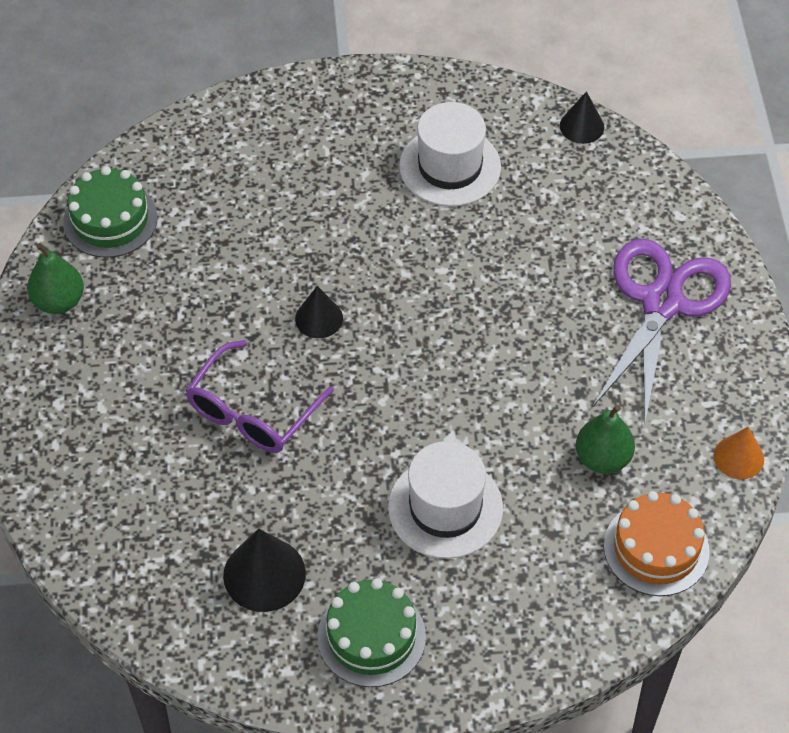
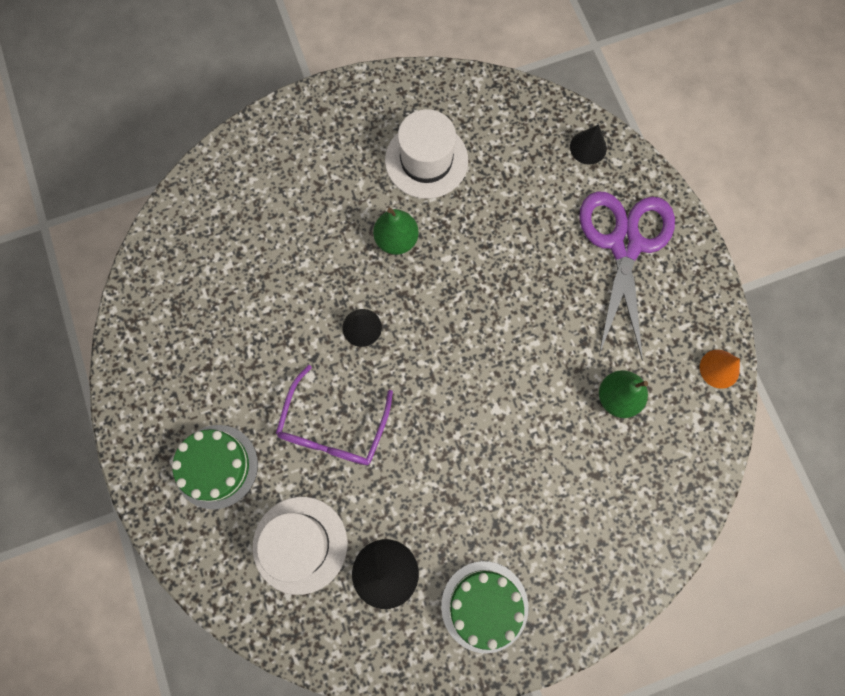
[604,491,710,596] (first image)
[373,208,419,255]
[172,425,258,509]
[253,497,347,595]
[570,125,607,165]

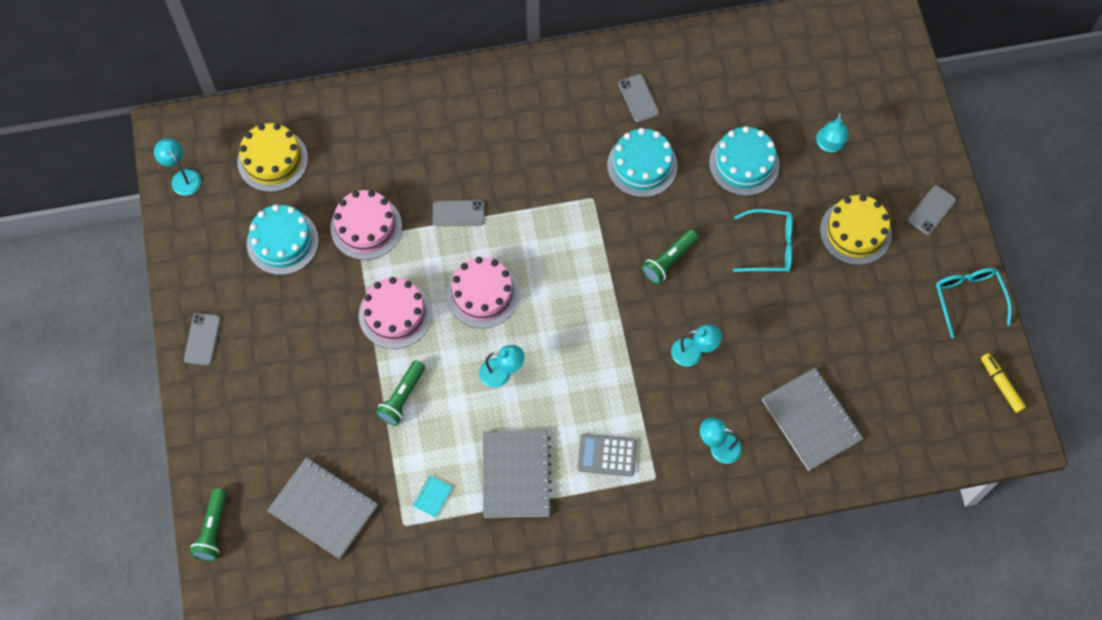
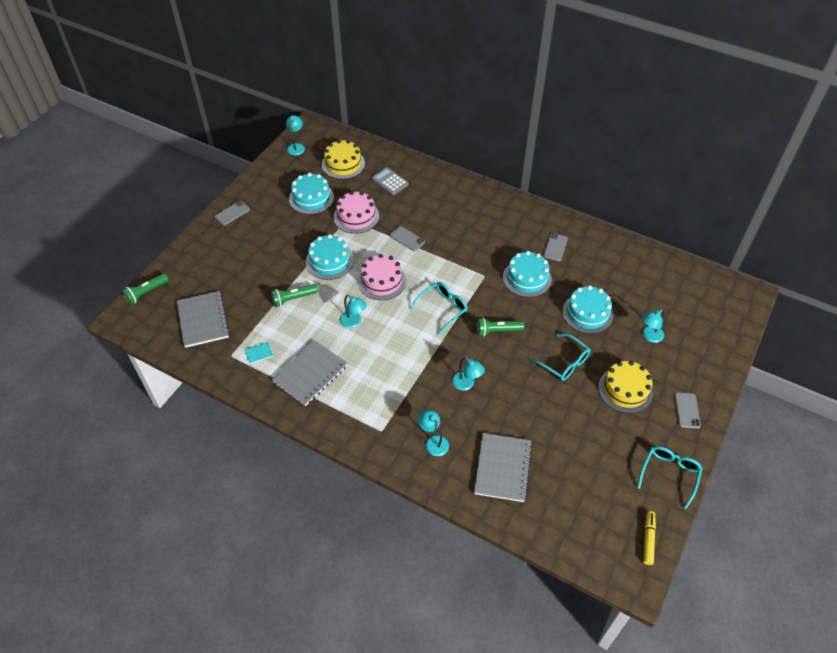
[410,282,467,334]
[371,167,409,195]
[306,234,354,280]
[675,393,701,429]

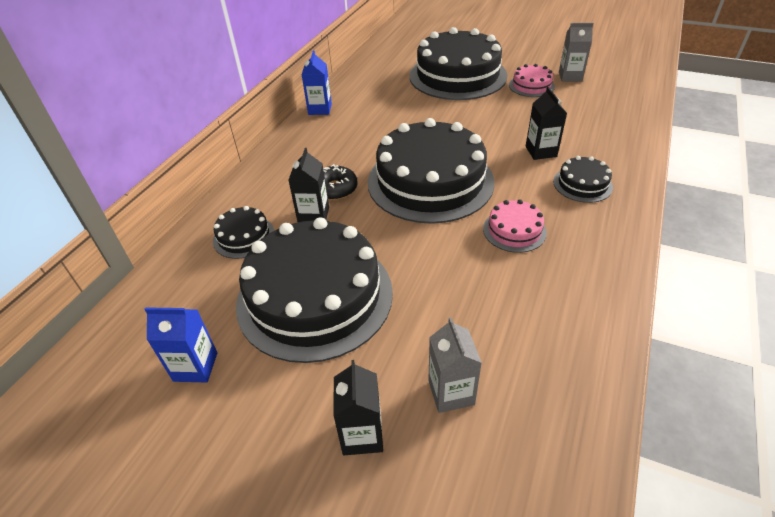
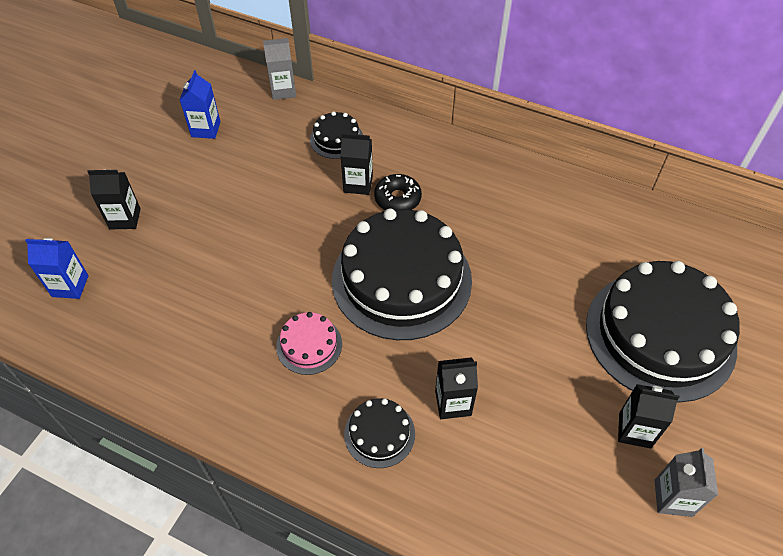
[236,217,393,363] (first image)
[25,238,89,299]
[263,38,296,100]
[618,384,679,449]

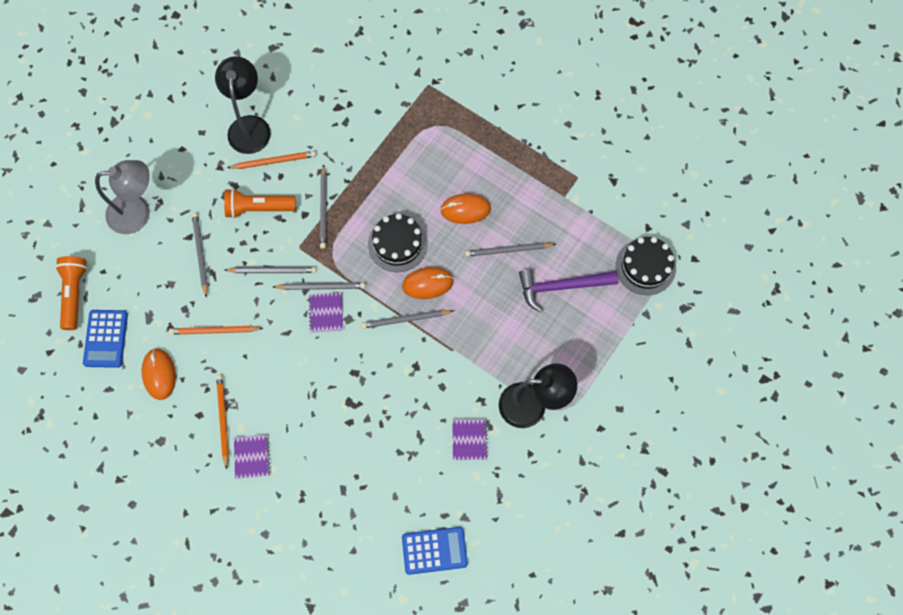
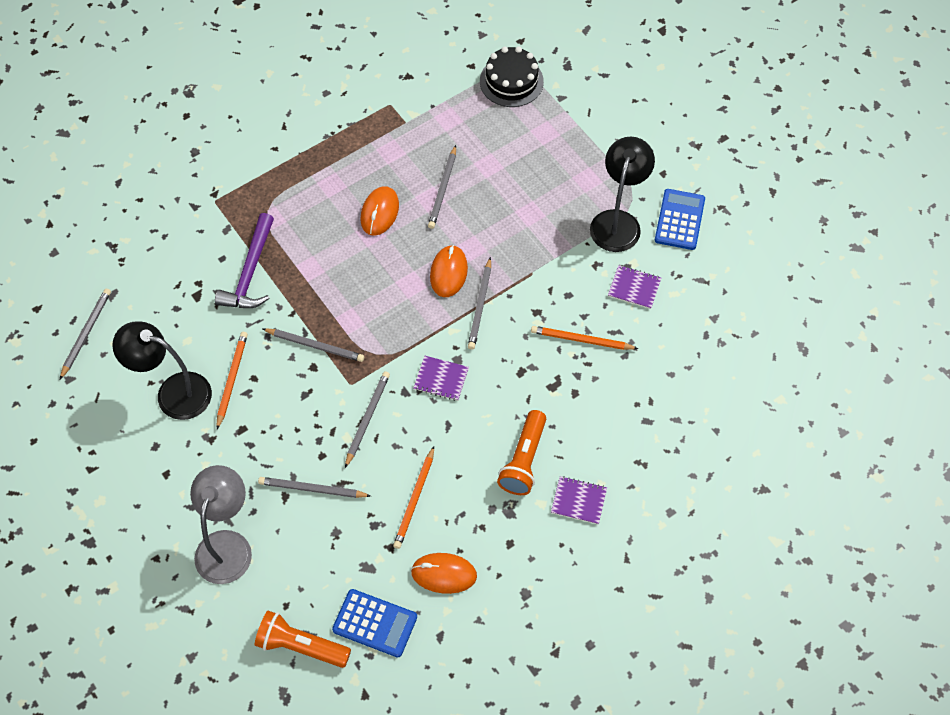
[368,213,428,272] (first image)
[531,326,639,350]
[497,410,546,495]
[60,289,111,379]
[655,189,705,250]
[215,213,274,308]

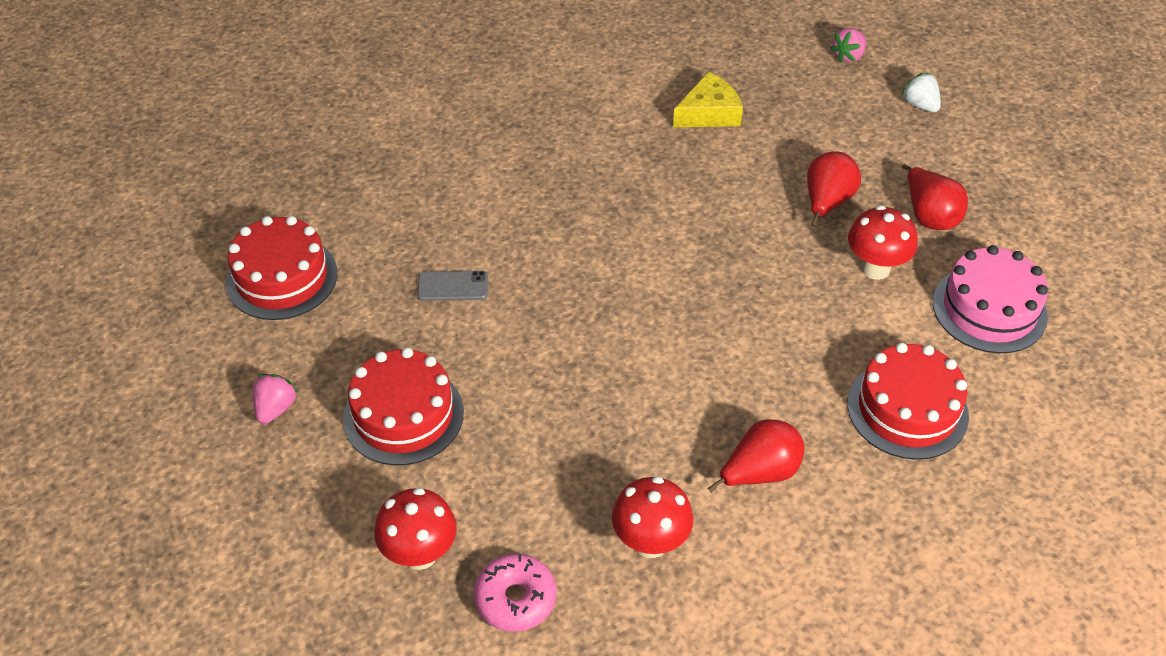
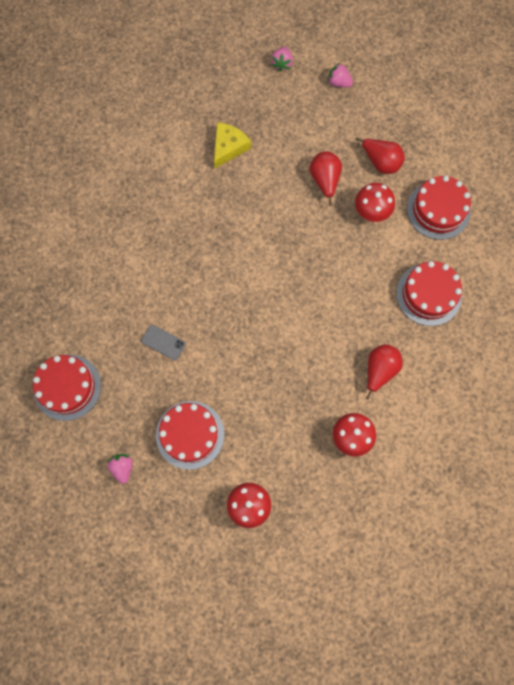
[474,554,556,632] (first image)
[328,63,353,87]
[407,176,471,240]
[141,325,186,360]

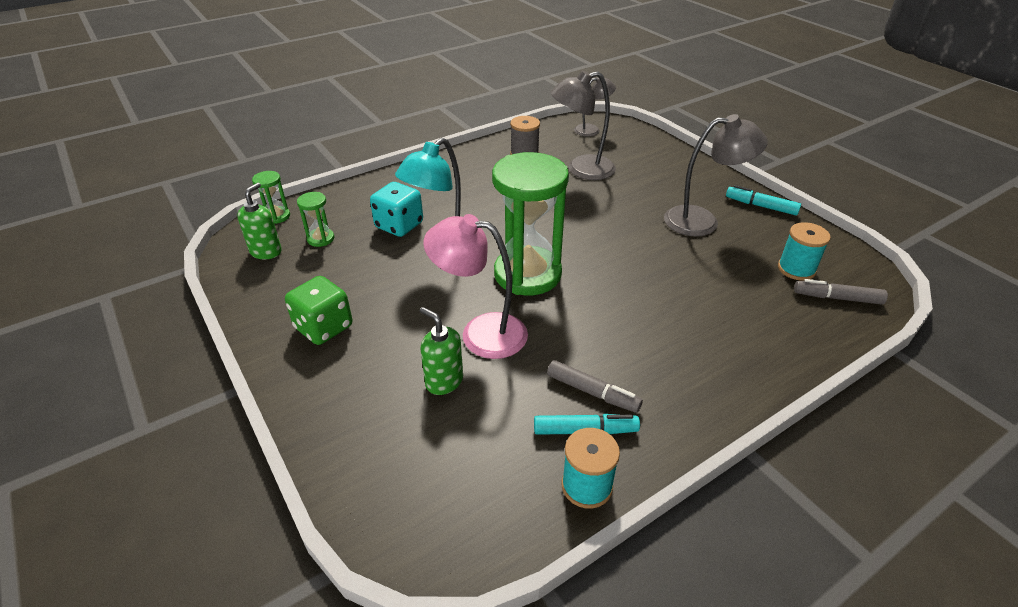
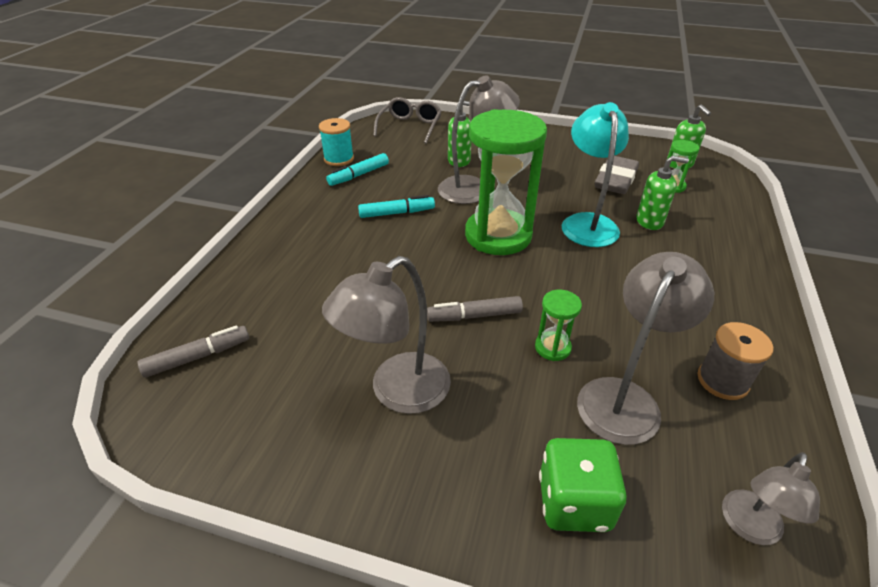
[778,222,831,280] (first image)
[373,97,442,144]
[595,156,639,194]
[535,290,582,361]
[539,438,627,532]
[427,296,523,322]
[358,195,435,218]
[636,156,689,230]
[438,75,520,204]

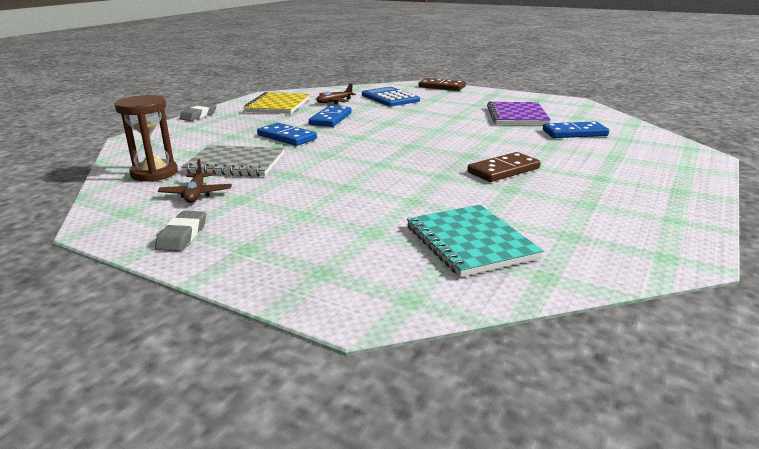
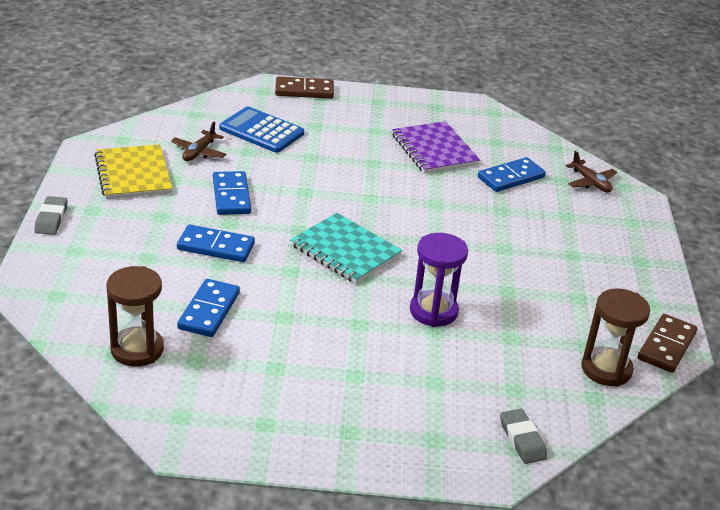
[410,233,468,327]
[581,288,650,387]
[500,409,547,464]
[566,151,617,192]
[290,213,402,284]
[638,314,697,373]
[177,279,240,337]

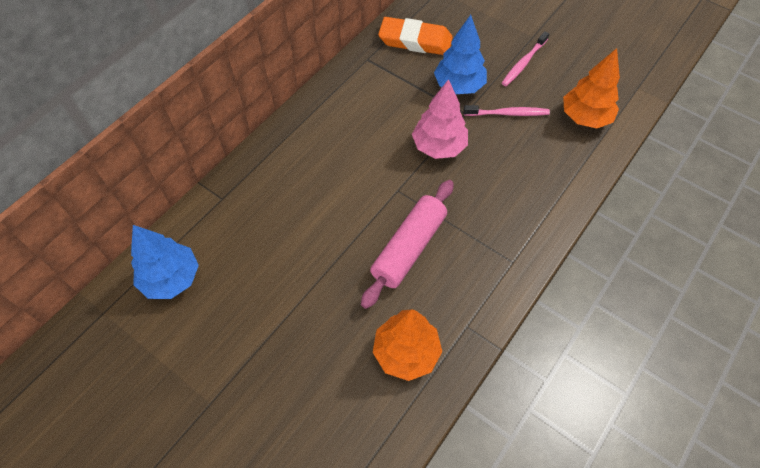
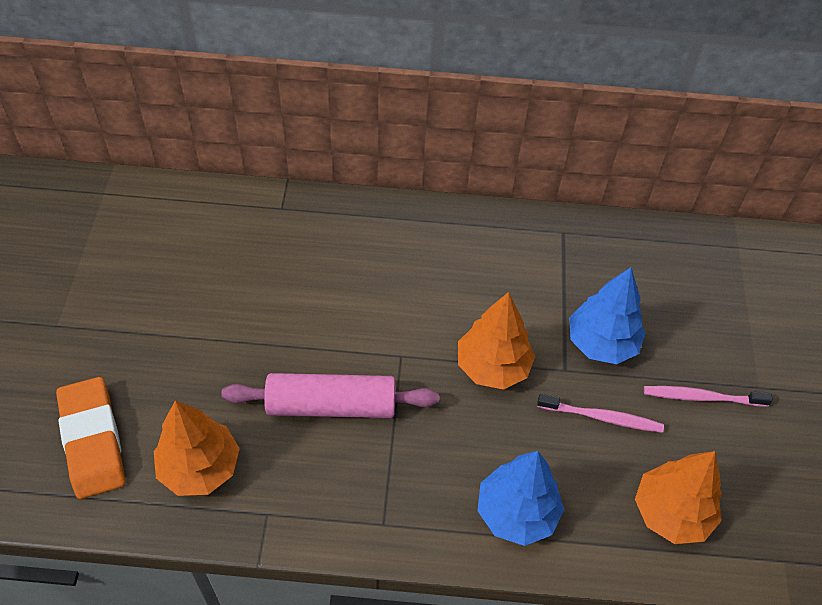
[477,451,564,546]
[56,377,125,499]
[458,292,535,389]
[537,394,664,433]

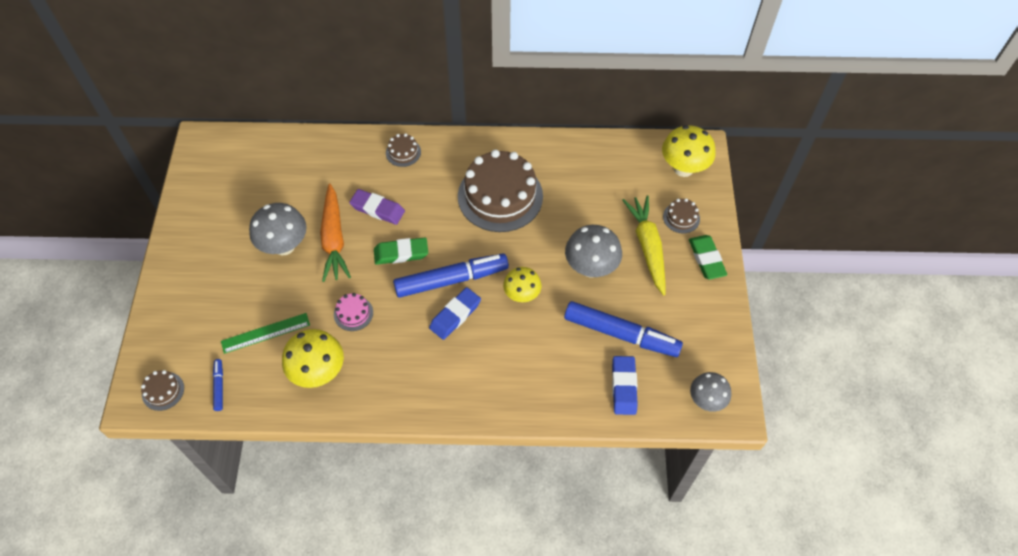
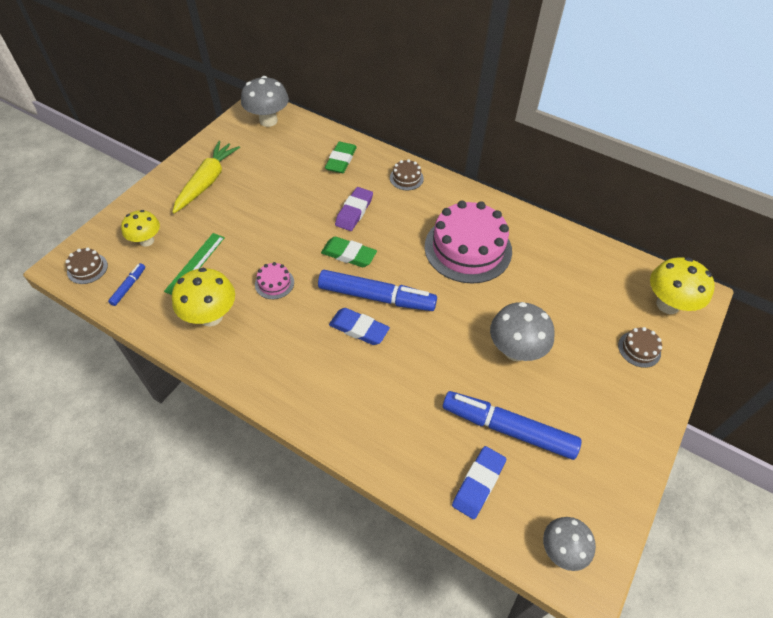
[320,184,351,282] (first image)
[241,76,289,127]
[121,210,160,247]
[172,141,240,213]
[325,142,357,173]
[425,201,512,284]
[164,233,225,295]
[335,187,373,231]
[329,308,390,345]
[443,391,582,460]

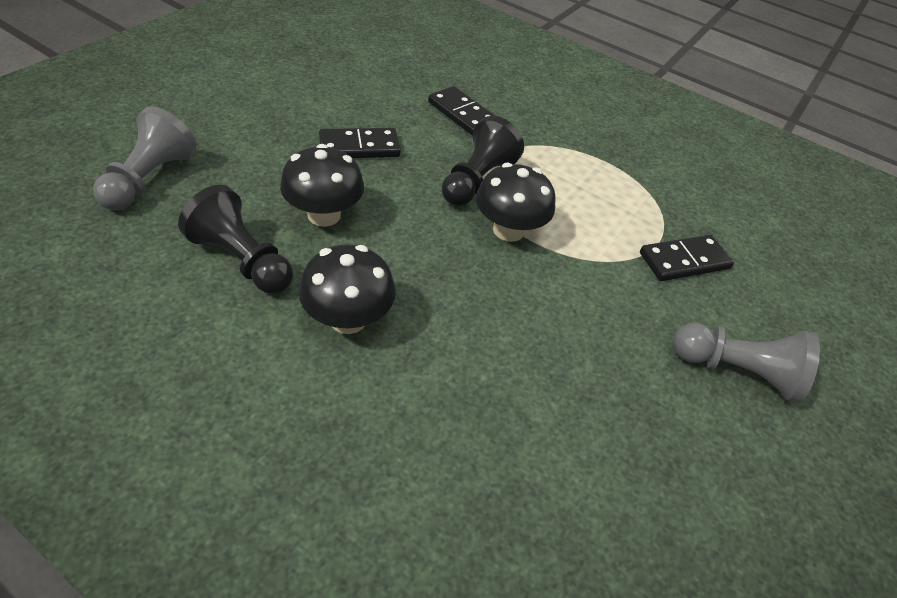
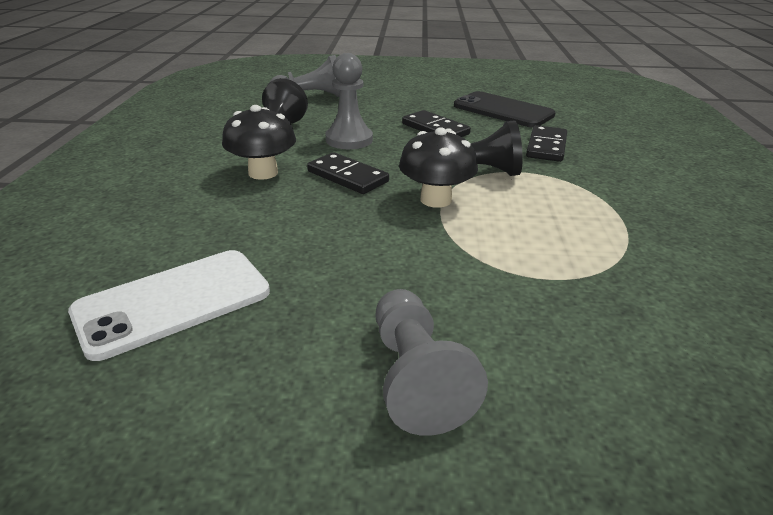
[68,250,270,361]
[454,91,556,128]
[307,152,389,194]
[325,53,373,149]

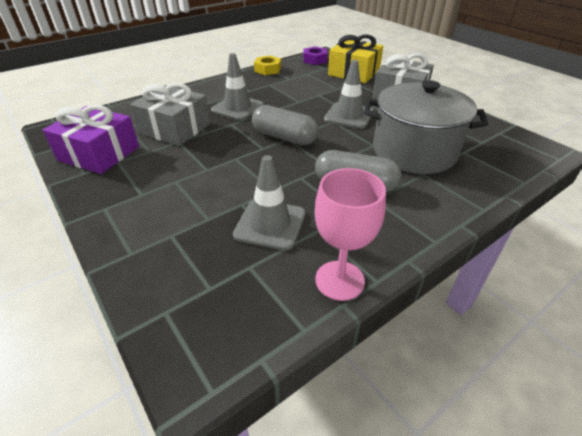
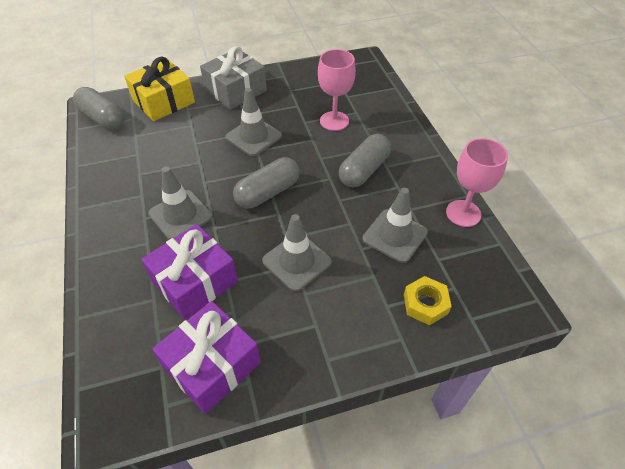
[262,214,332,291]
[404,276,452,325]
[73,87,125,130]
[318,49,356,131]
[141,224,238,320]

